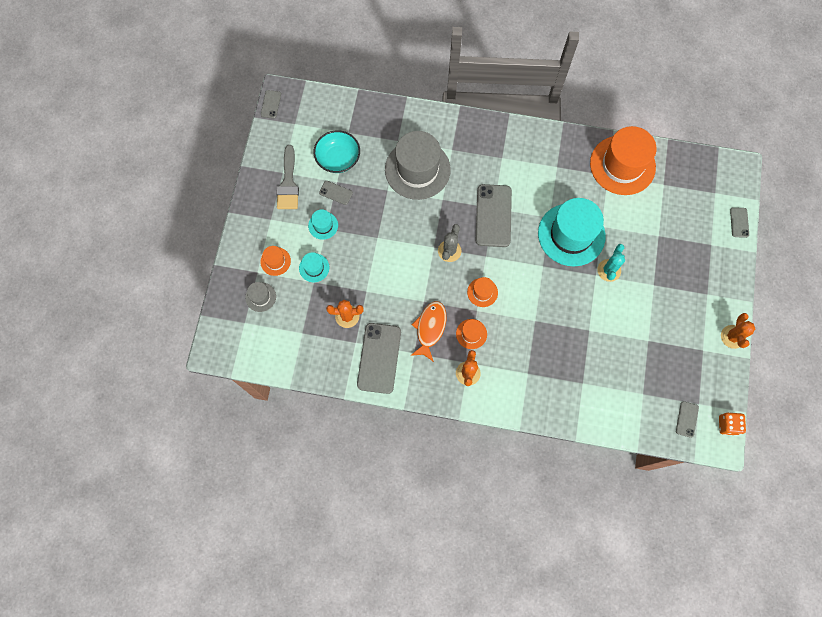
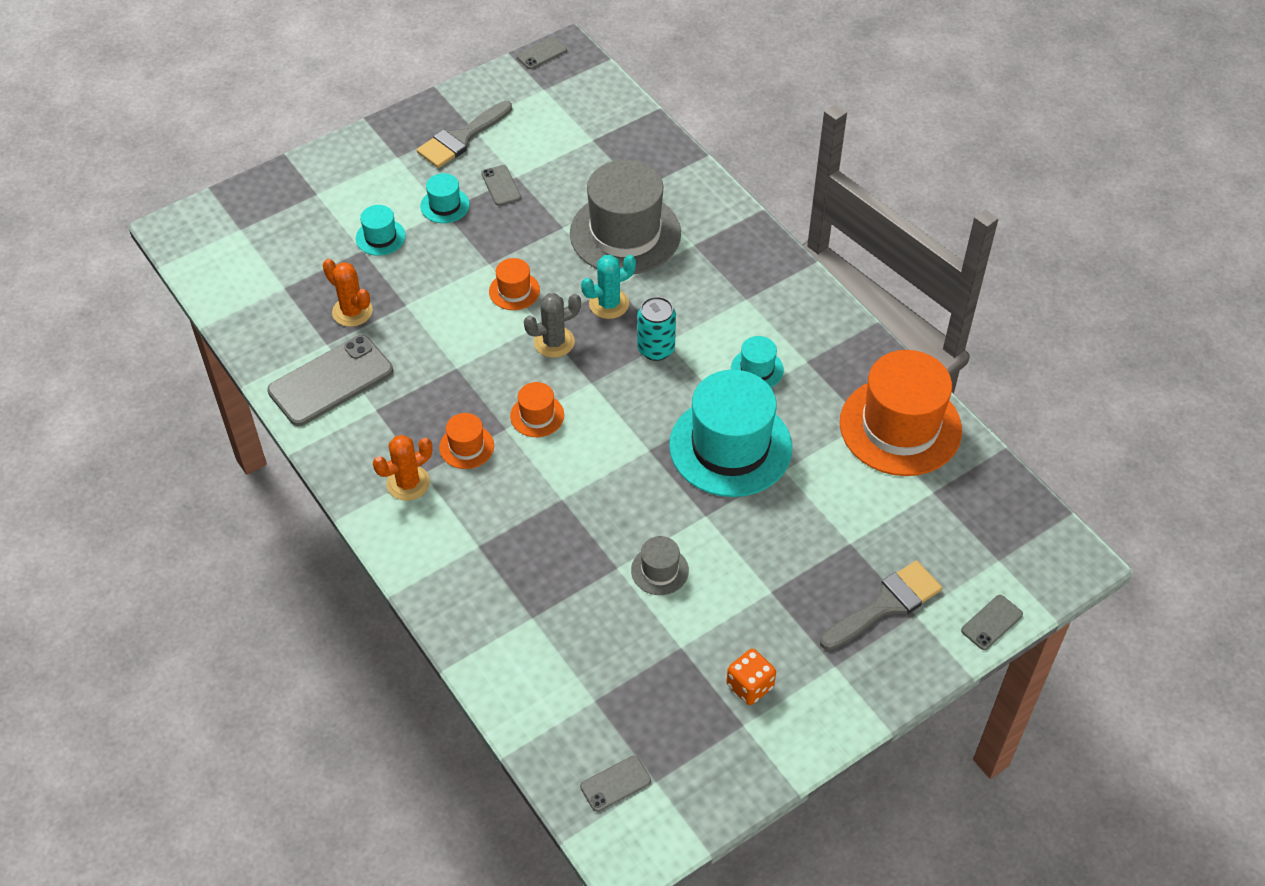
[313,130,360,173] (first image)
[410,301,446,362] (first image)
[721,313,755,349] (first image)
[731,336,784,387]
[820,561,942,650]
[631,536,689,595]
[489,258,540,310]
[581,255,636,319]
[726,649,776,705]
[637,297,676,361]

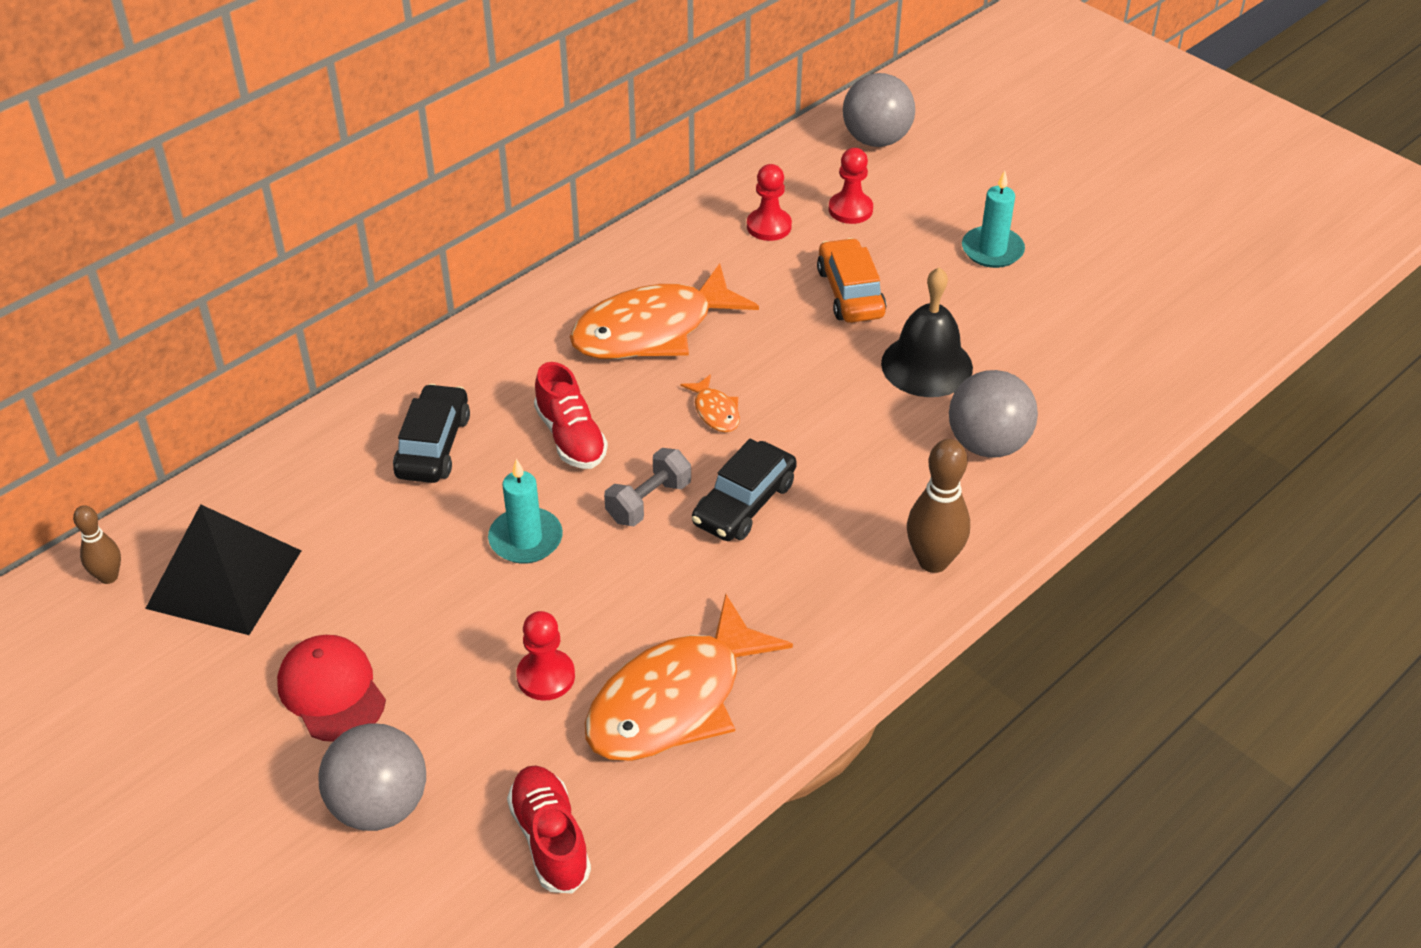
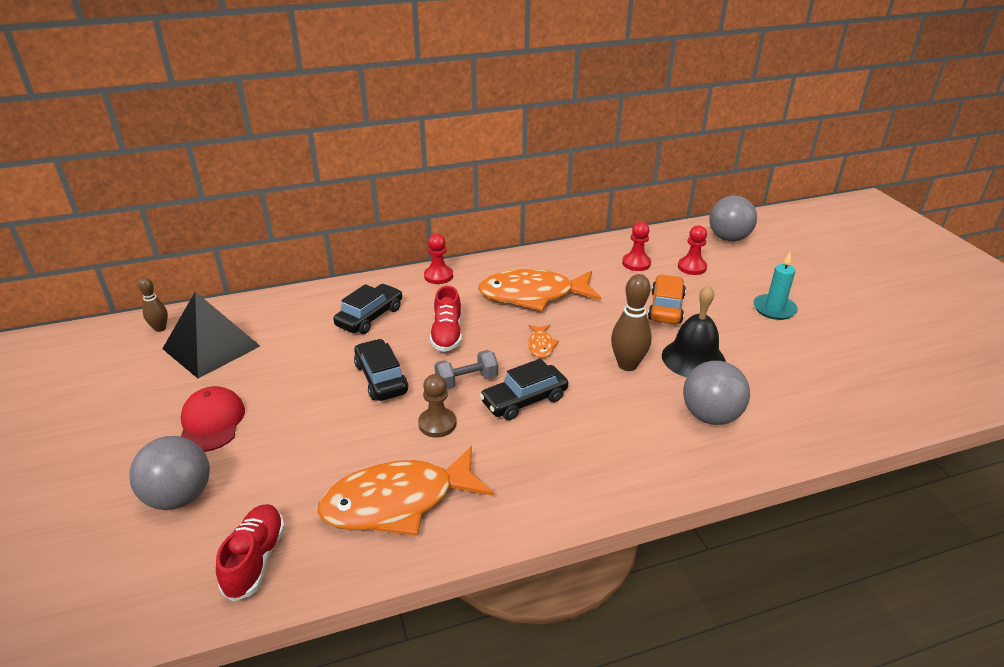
[418,374,456,437]
[424,234,453,284]
[611,274,652,371]
[354,339,408,401]

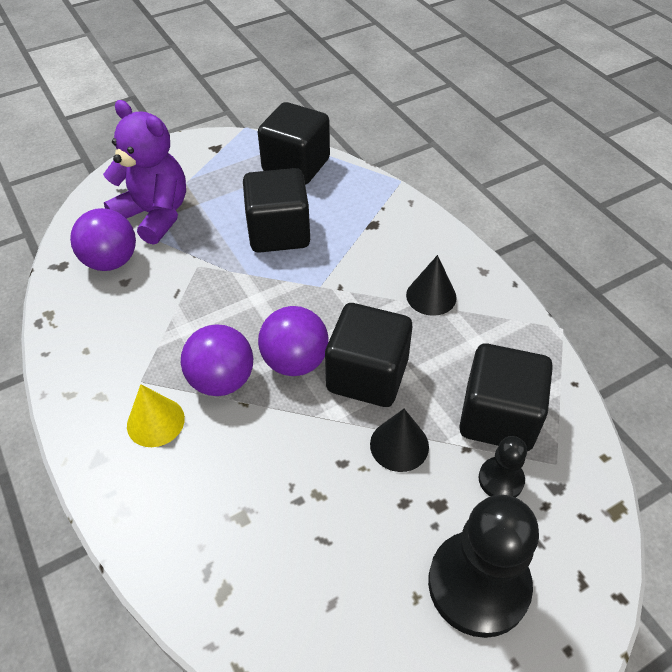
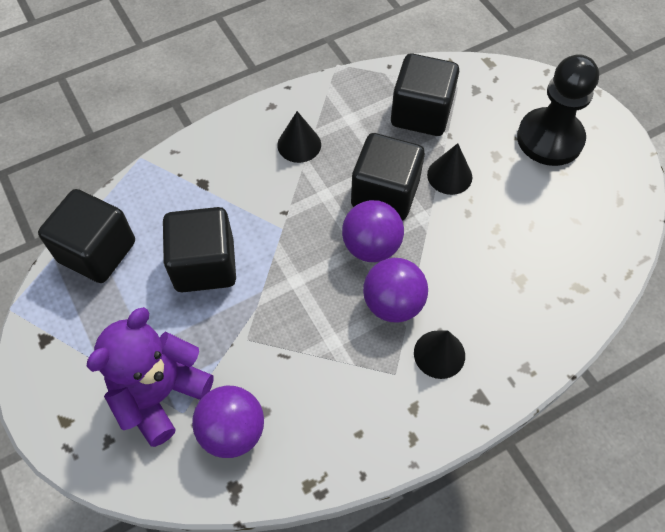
[479,436,527,498] (first image)
[414,331,465,379]

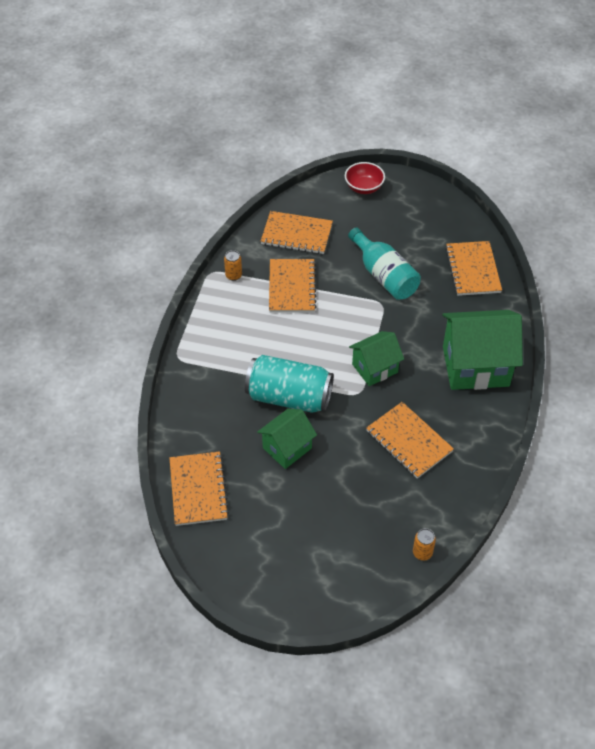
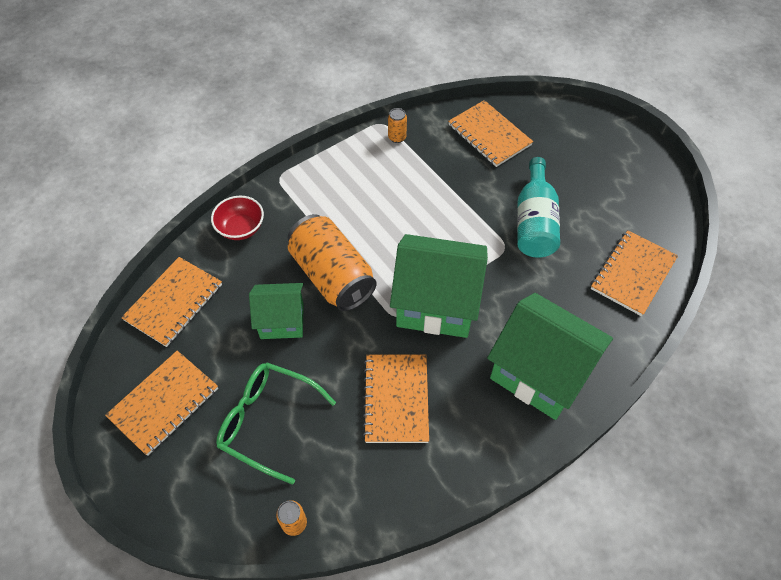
[216,362,336,485]
[105,351,218,456]
[211,196,264,240]
[288,214,377,311]
[390,234,488,338]

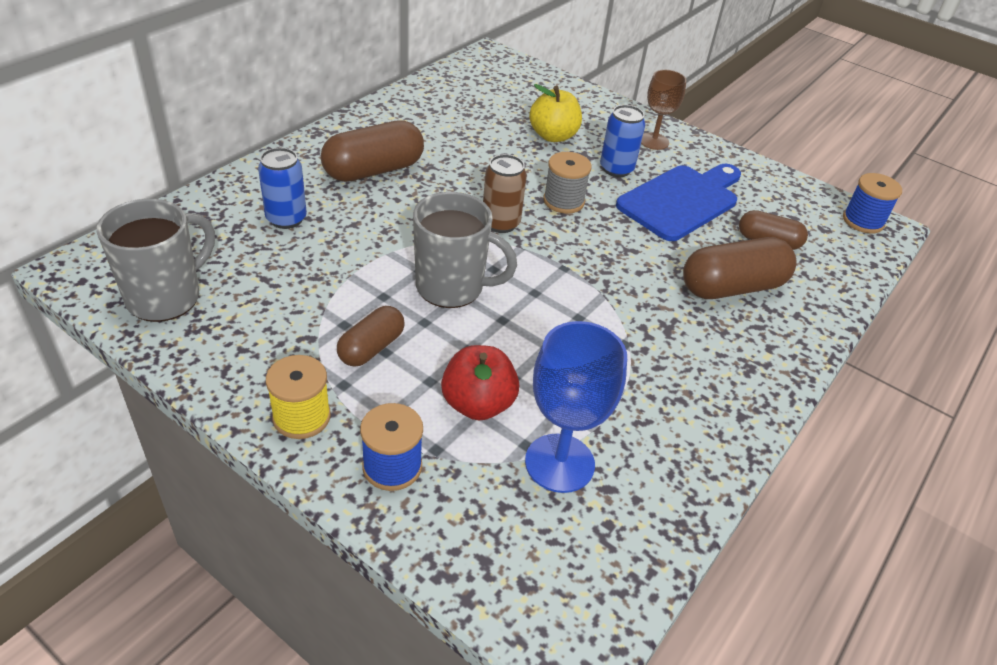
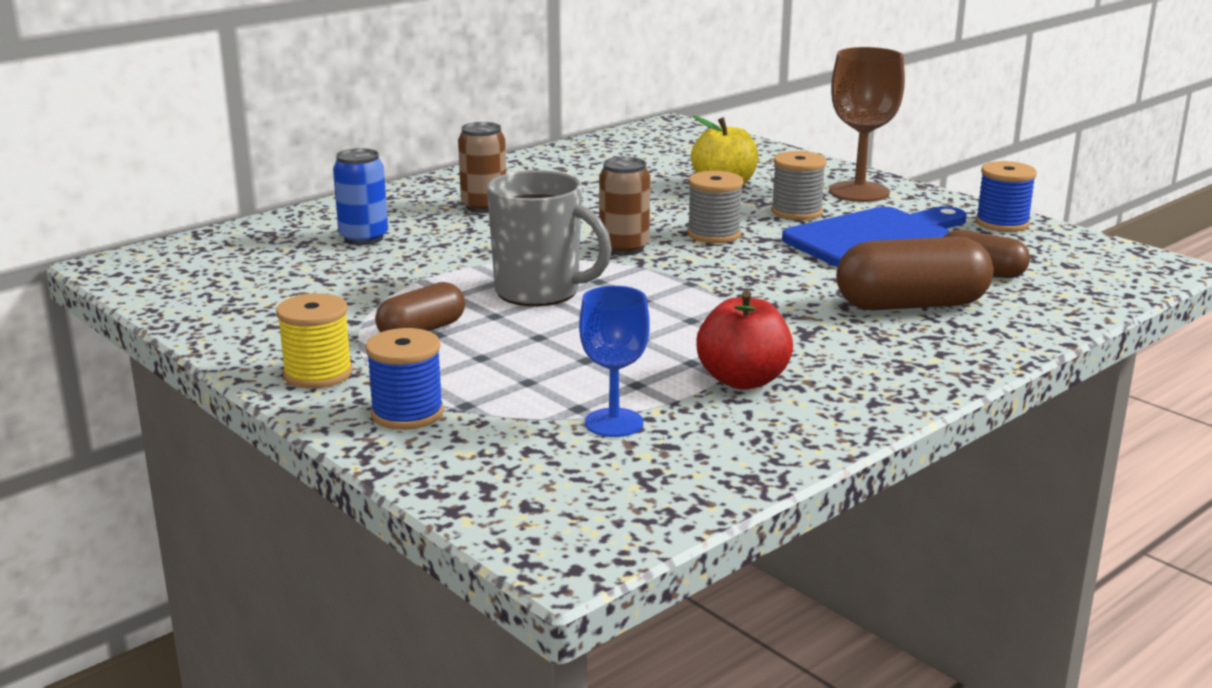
[97,199,215,322] (first image)
[696,291,793,390]
[975,161,1037,232]
[458,122,506,213]
[771,151,827,220]
[579,286,650,437]
[829,47,905,202]

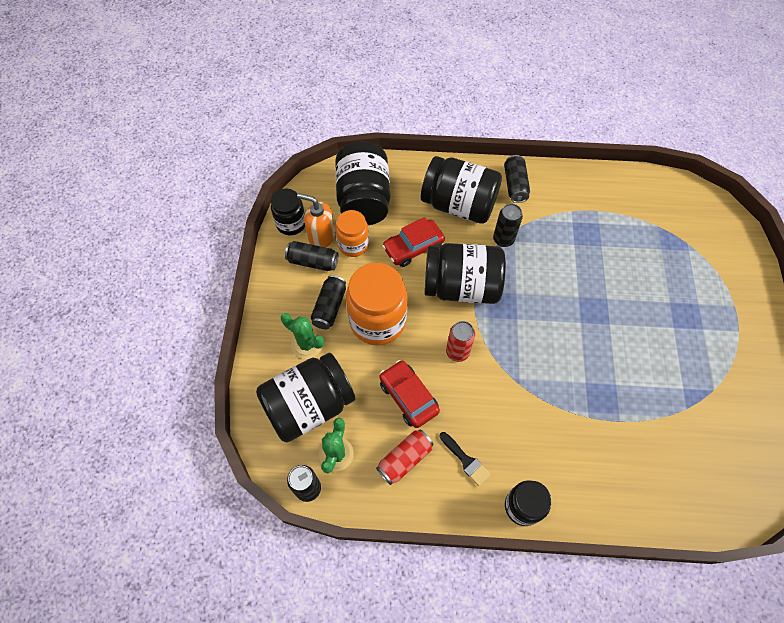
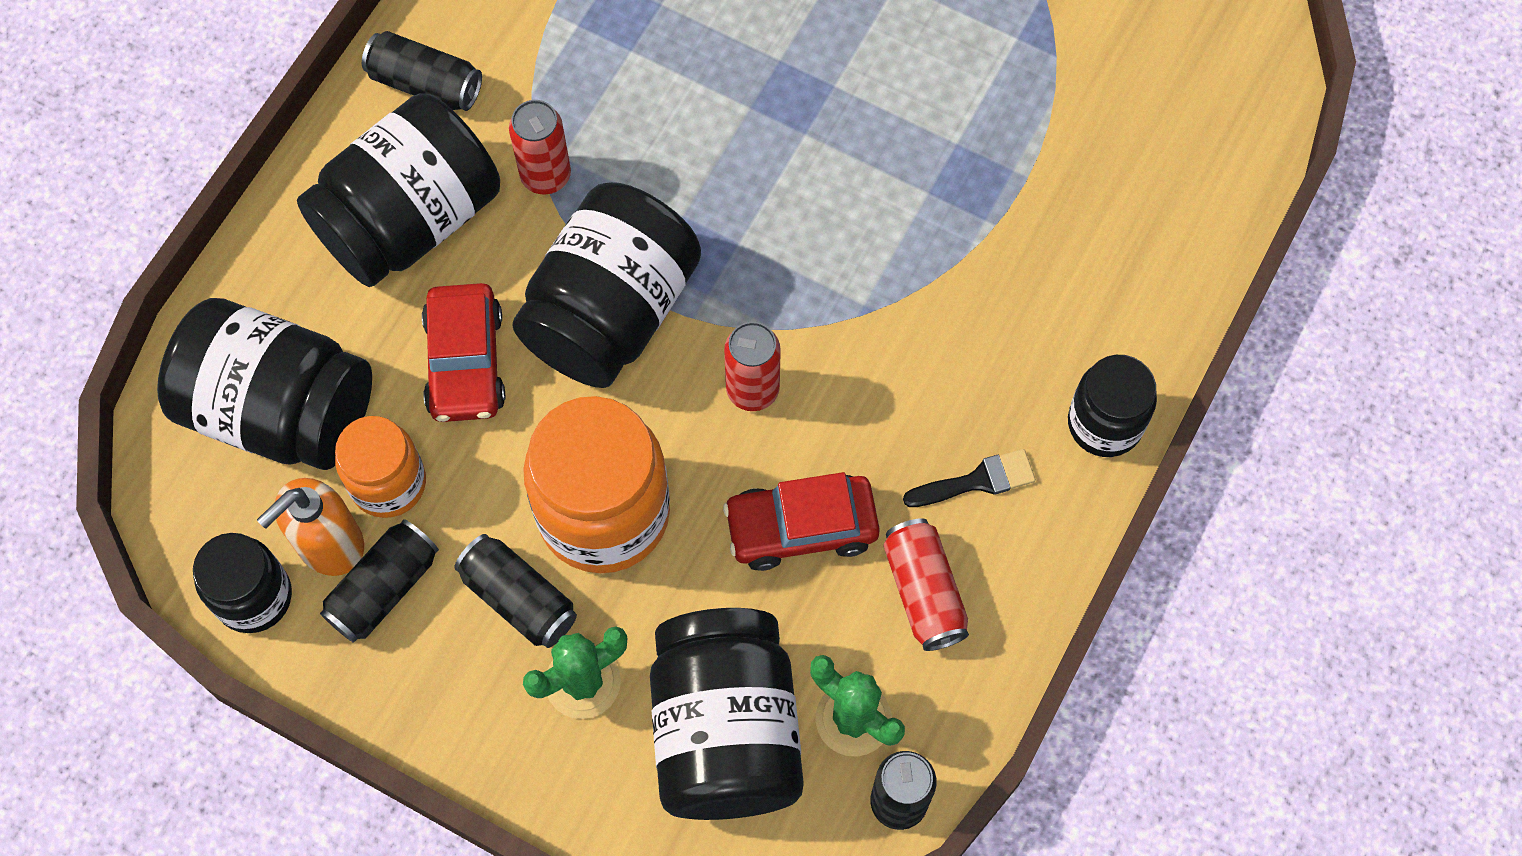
[509,100,571,195]

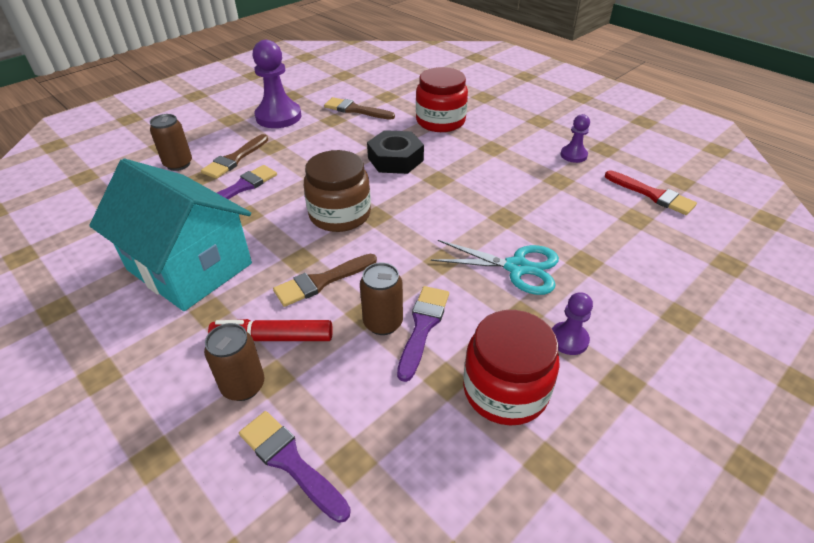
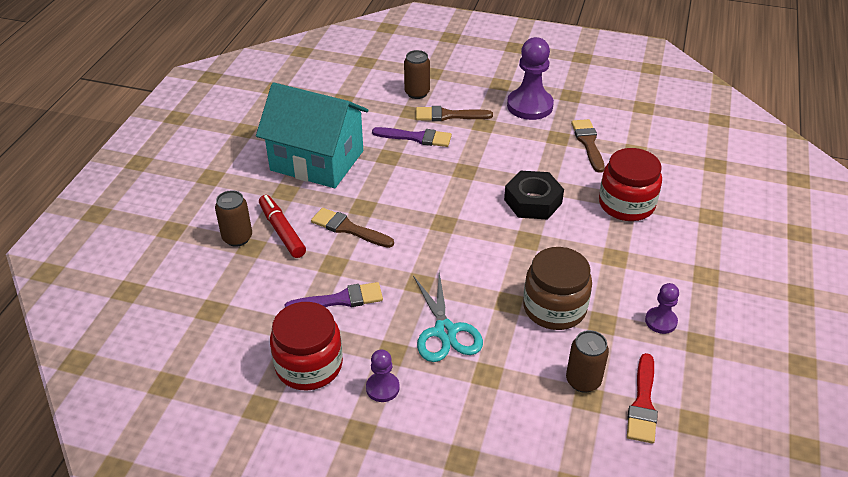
[239,411,351,523] (first image)
[523,247,592,330]
[566,330,609,393]
[256,83,368,188]

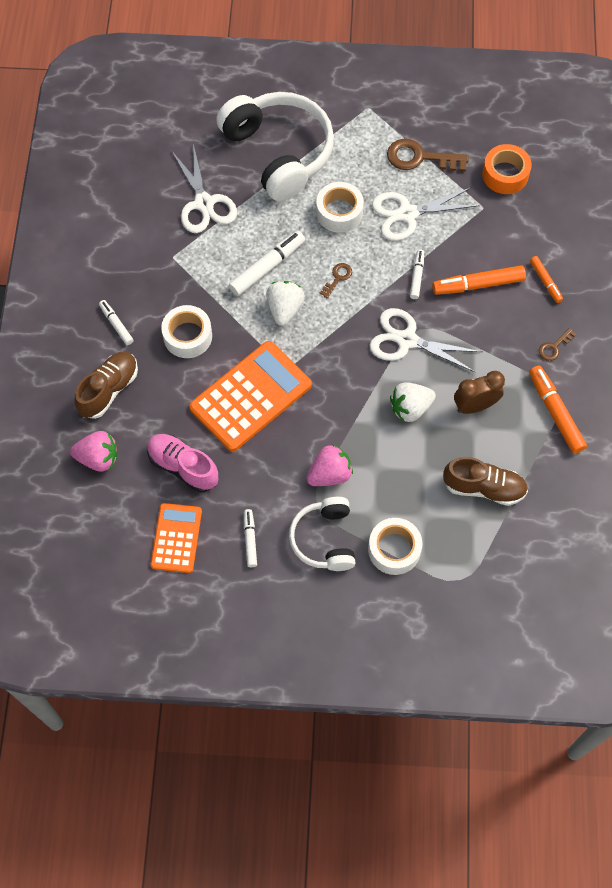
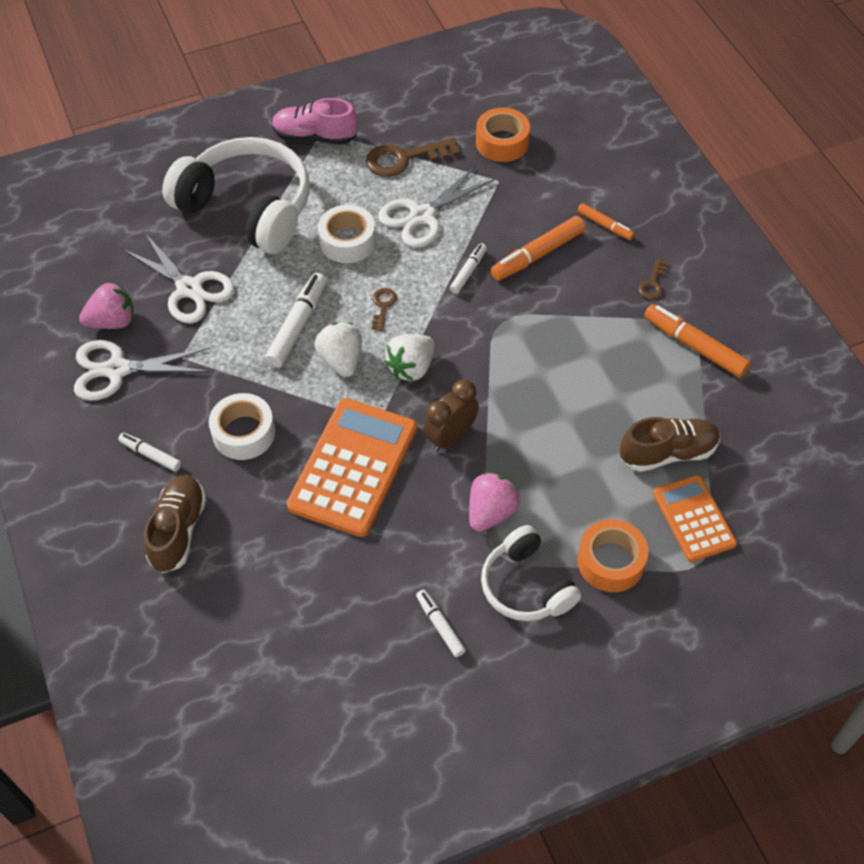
[79,282,134,329]
[272,98,358,145]
[653,475,737,562]
[74,340,209,401]
[384,334,435,381]
[423,380,479,452]
[578,519,648,592]
[450,243,487,294]

